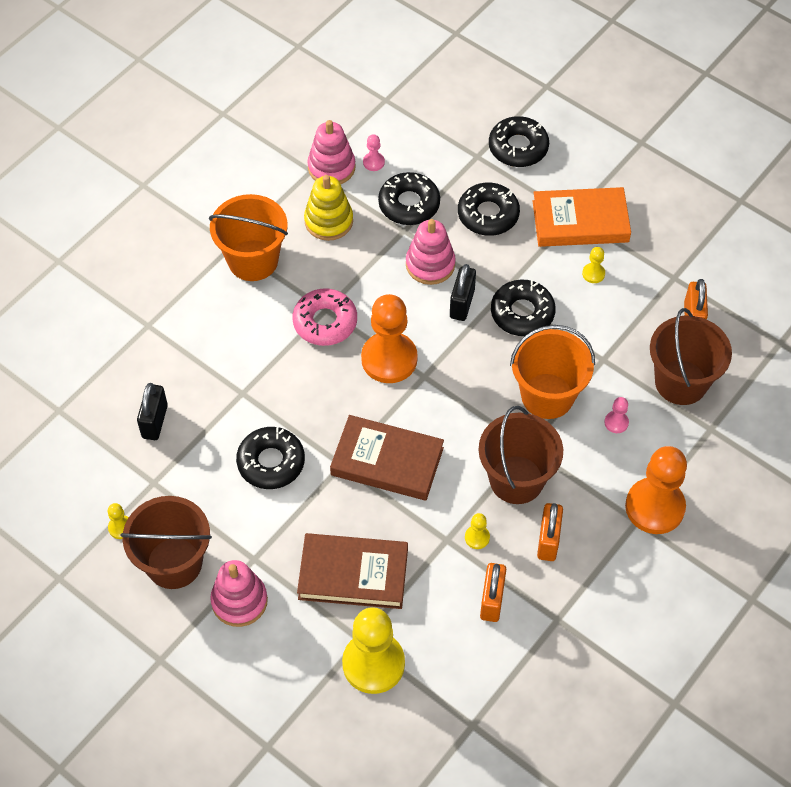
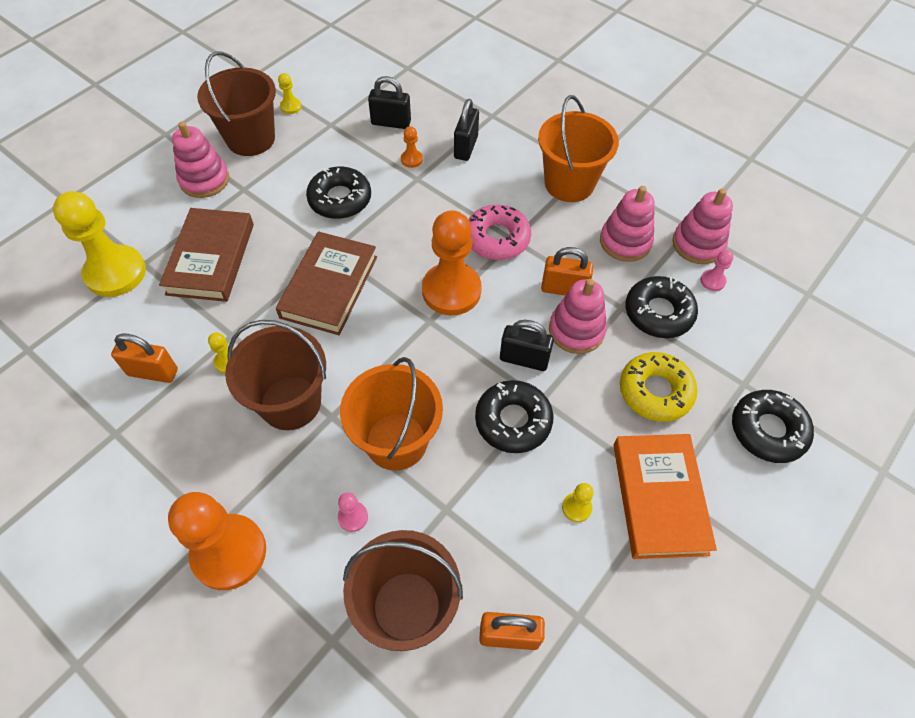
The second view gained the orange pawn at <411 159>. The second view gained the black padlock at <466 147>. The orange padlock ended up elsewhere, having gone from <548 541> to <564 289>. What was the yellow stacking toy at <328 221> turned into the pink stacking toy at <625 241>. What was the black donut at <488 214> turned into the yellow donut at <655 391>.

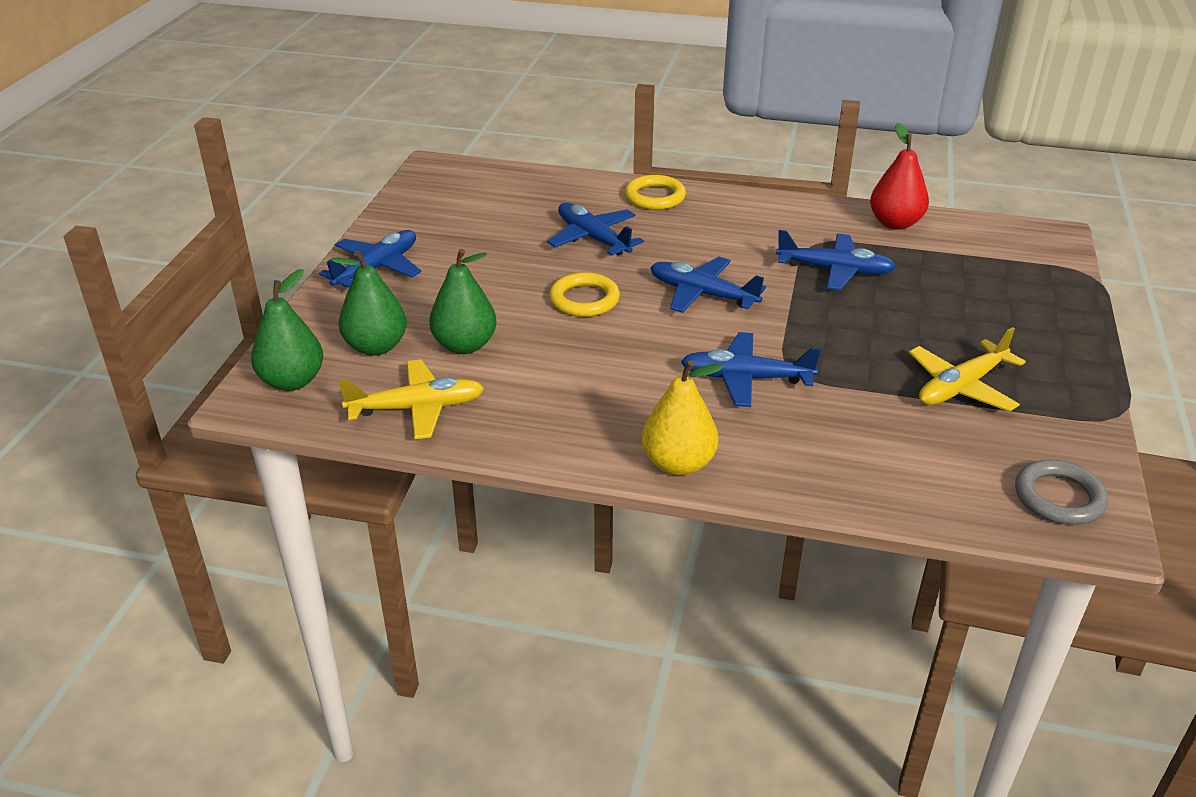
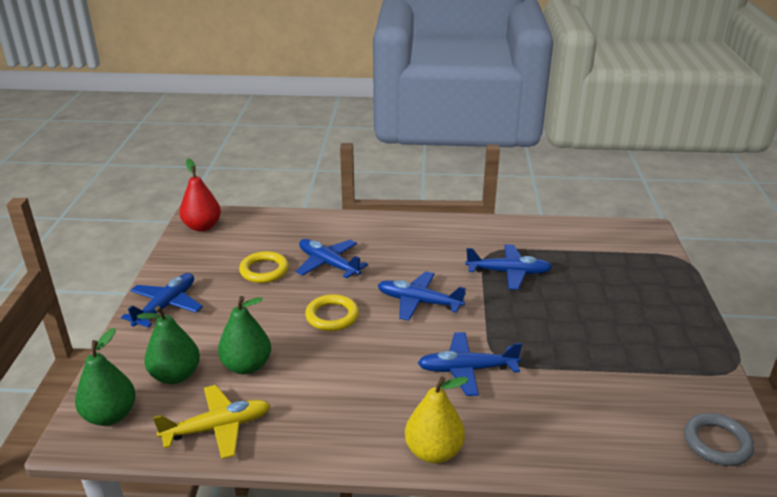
The second view lost the yellow plane at <961 387>. The yellow ring ended up elsewhere, having gone from <655 197> to <264 270>. The red pear ended up elsewhere, having gone from <895 223> to <202 227>.

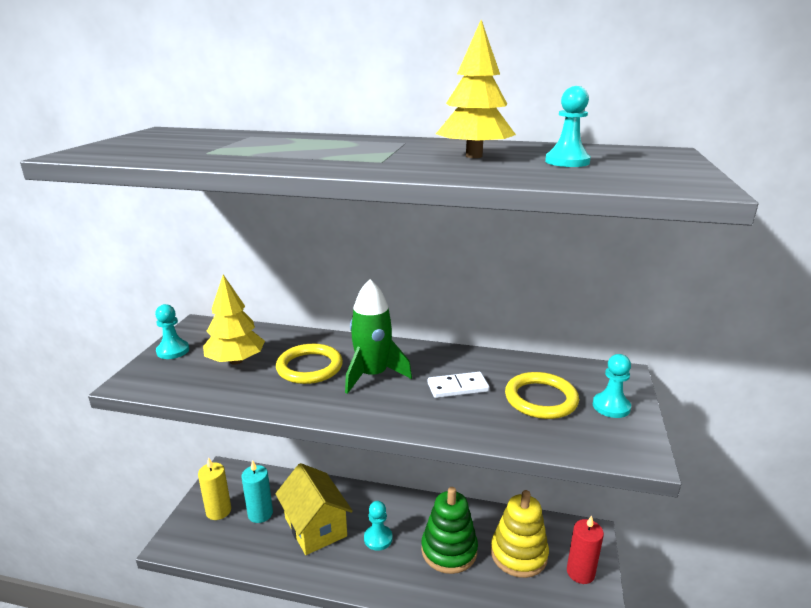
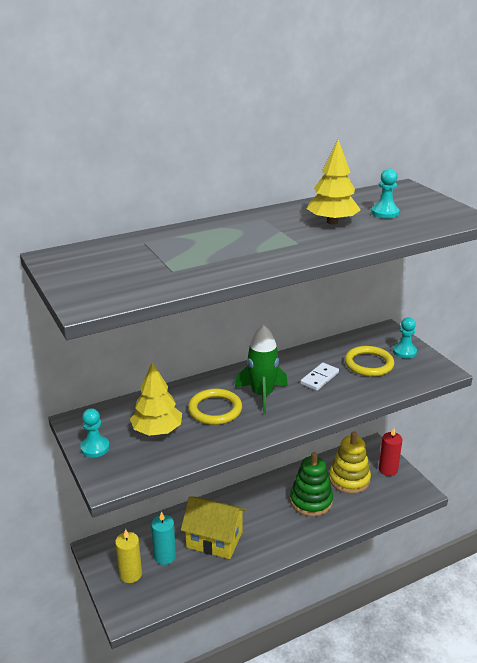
The second view lost the turquoise pawn at <378 538>.

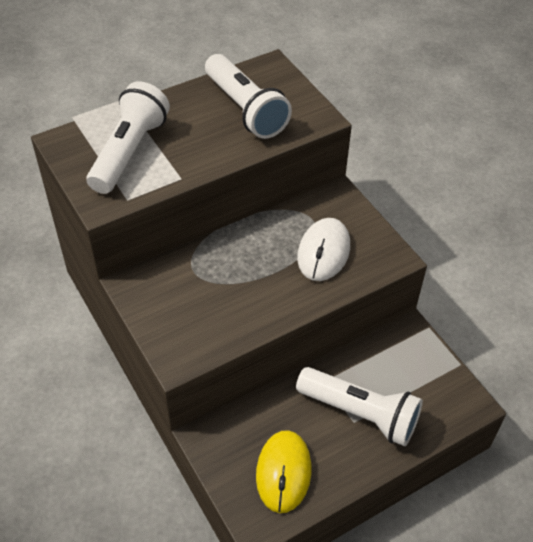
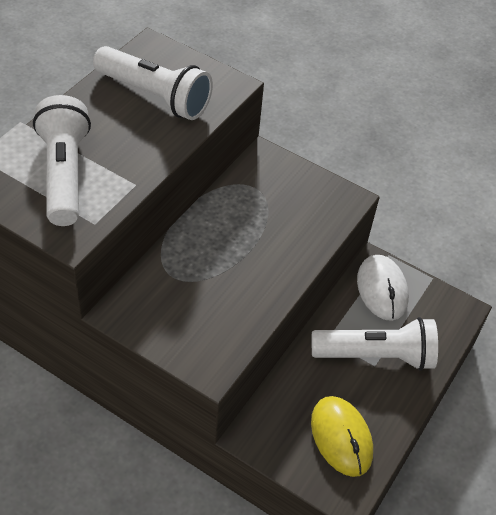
The white mouse ended up elsewhere, having gone from <323 252> to <382 289>.

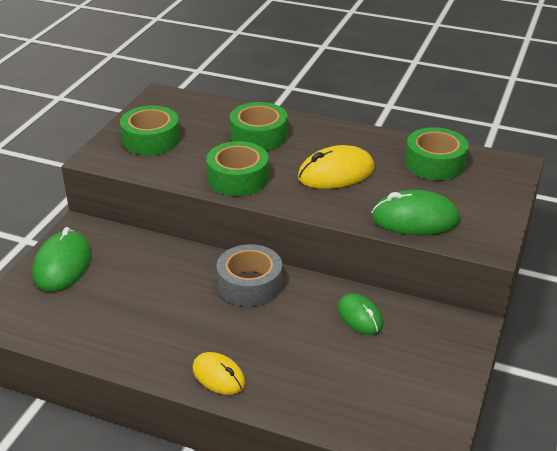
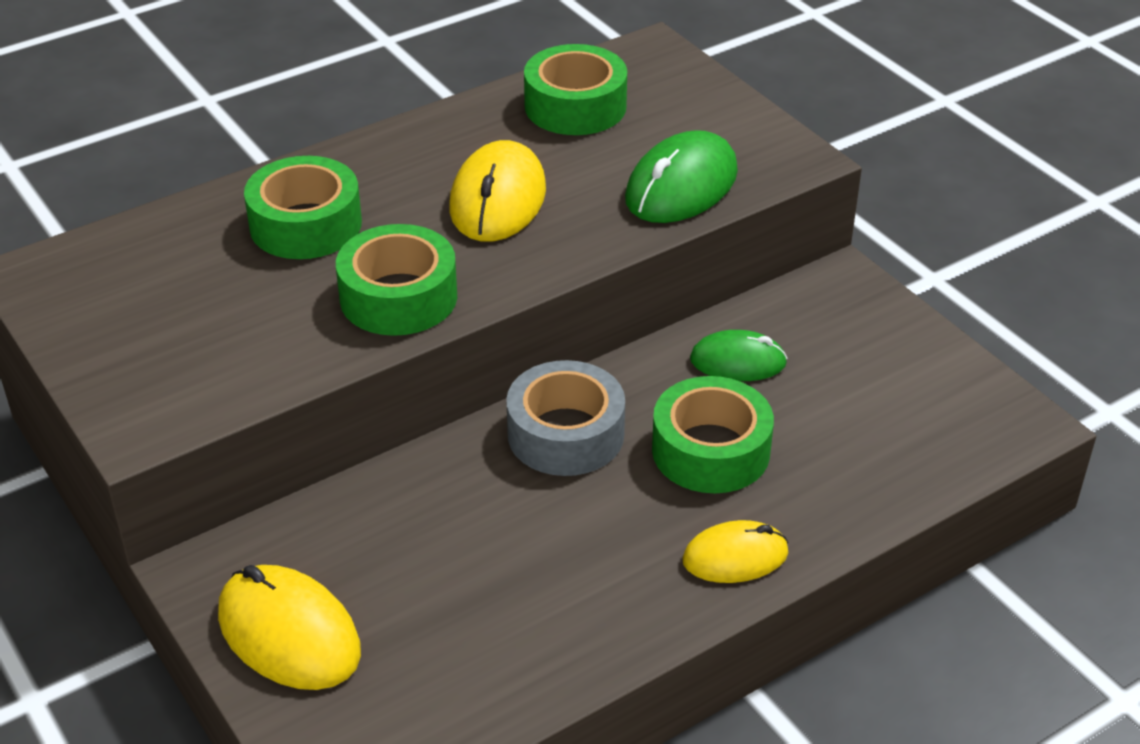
The green tape ended up elsewhere, having gone from <151 139> to <710 450>. What was the green mouse at <62 265> turned into the yellow mouse at <289 633>.

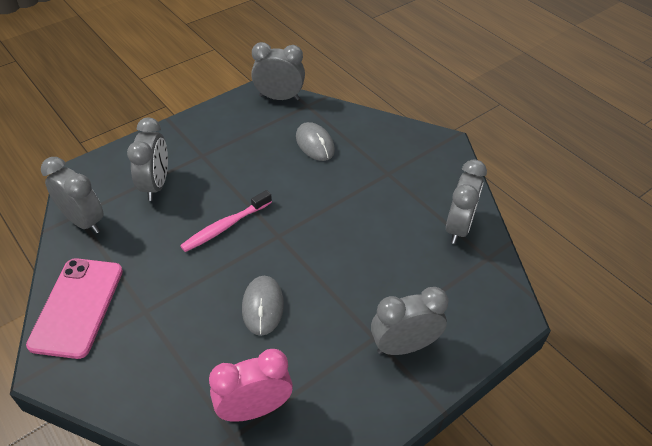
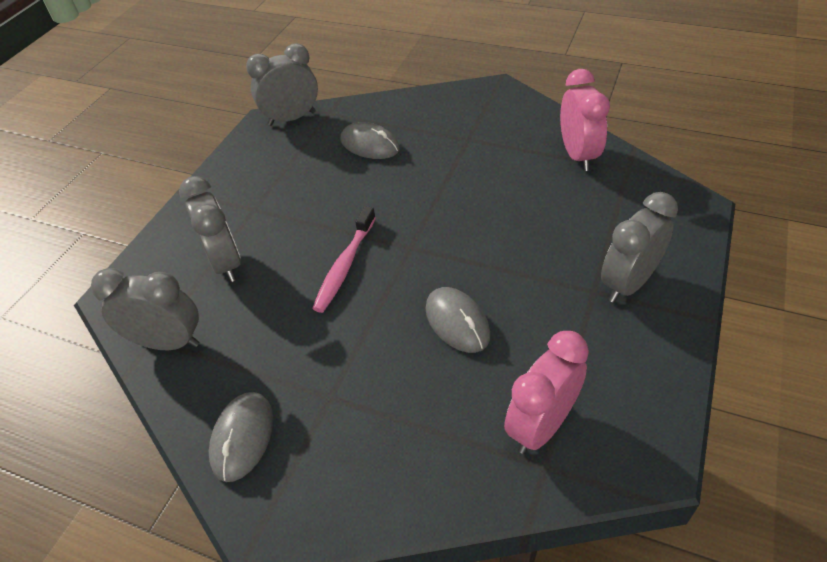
Where the pink phone stood at <77 307>, the grey mouse came to stand at <242 437>. What was the grey clock at <458 227> turned into the pink clock at <578 155>.

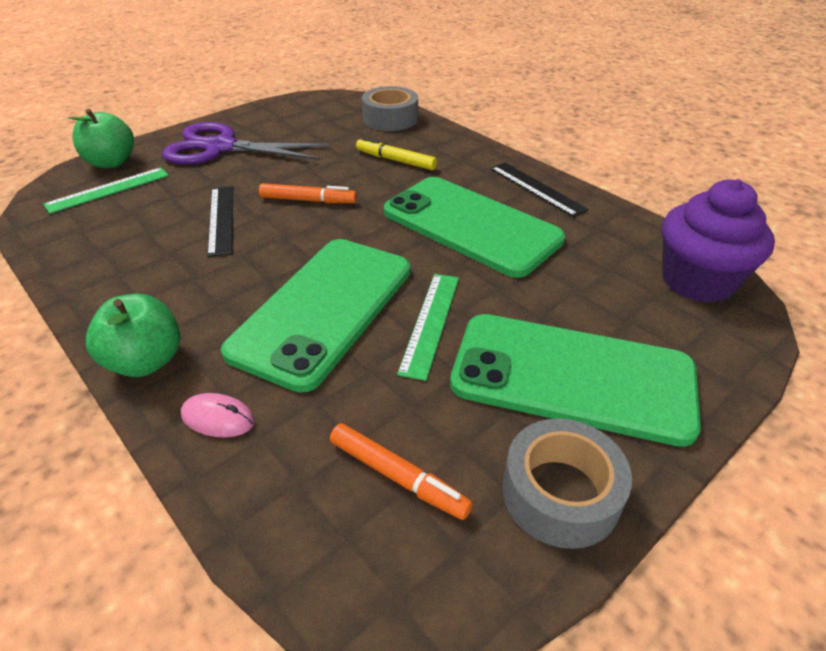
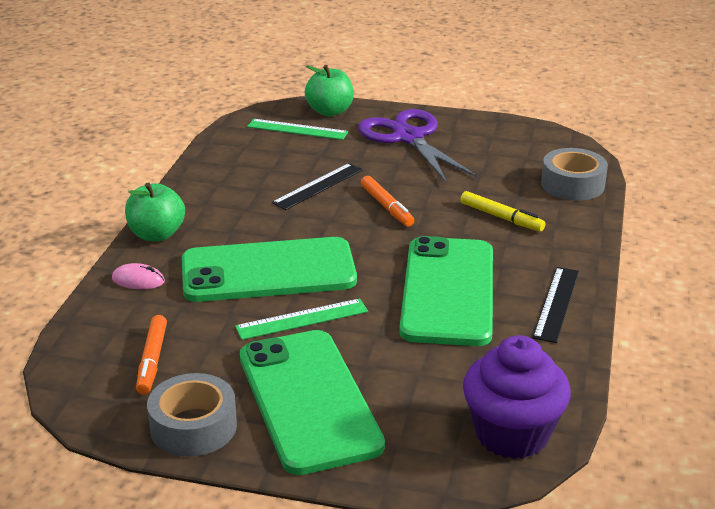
The pink mouse at <218 418> ended up facing another way, 60 degrees counterclockwise from before. The yellow marker at <395 160> ended up facing another way, 135 degrees clockwise from before.

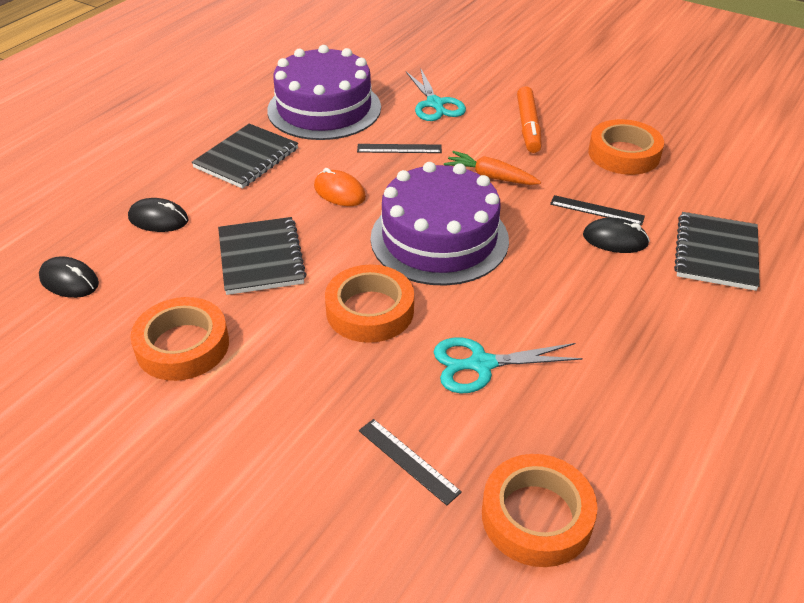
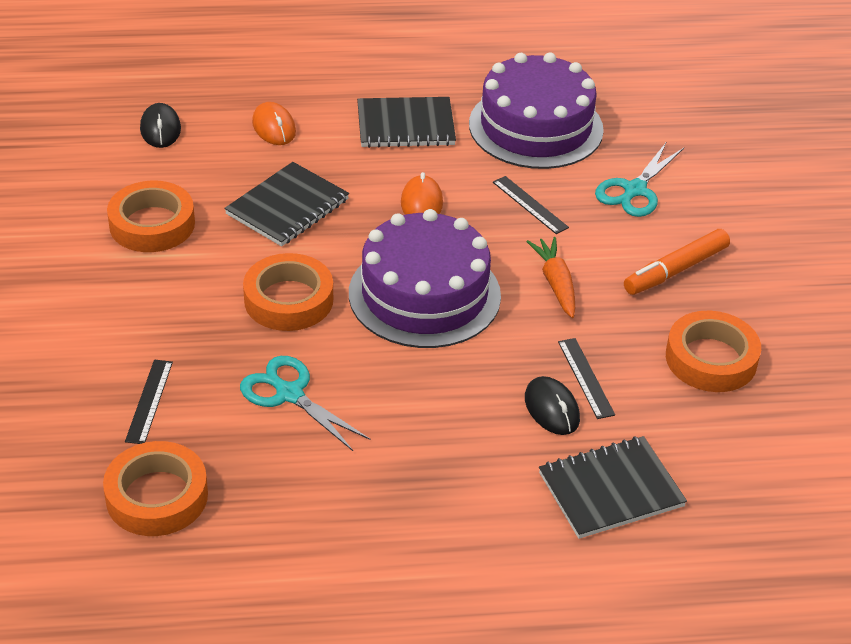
What was the black mouse at <158 219> turned into the orange mouse at <274 127>.

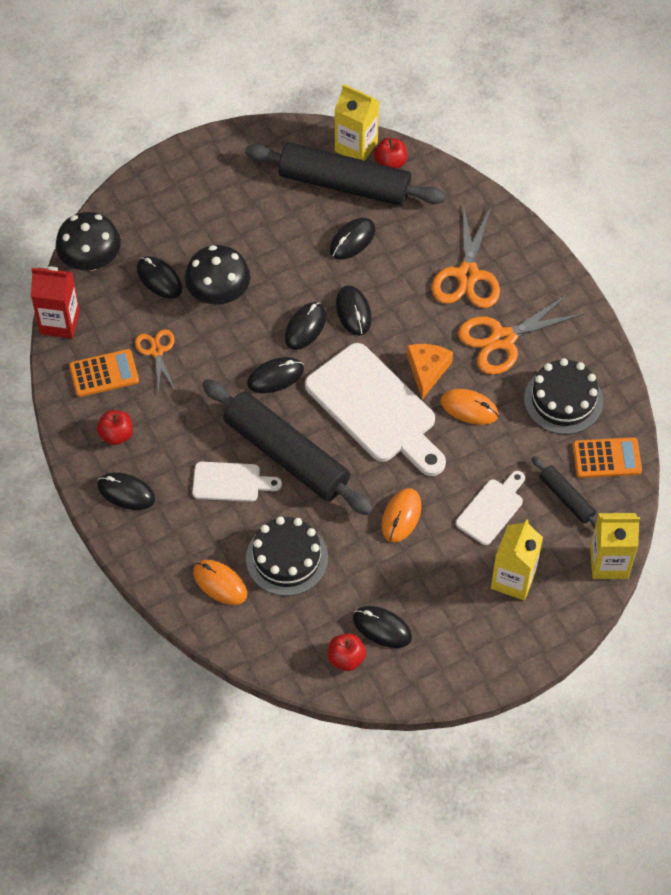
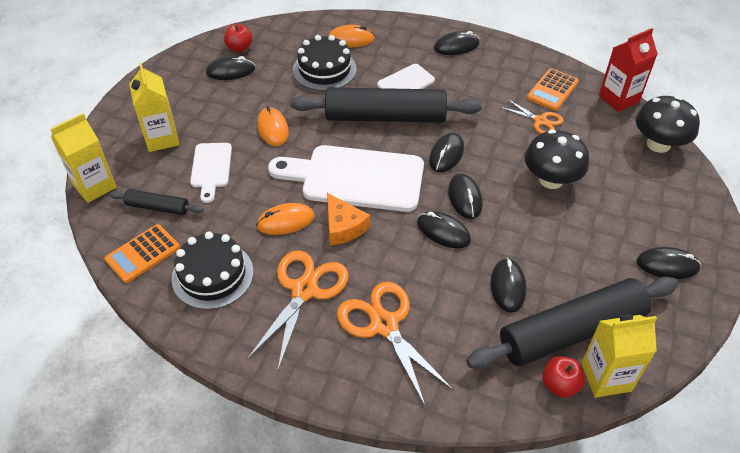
The second view lost the red apple at <116 435>. The black mouse ended up elsewhere, having gone from <159 279> to <667 265>.

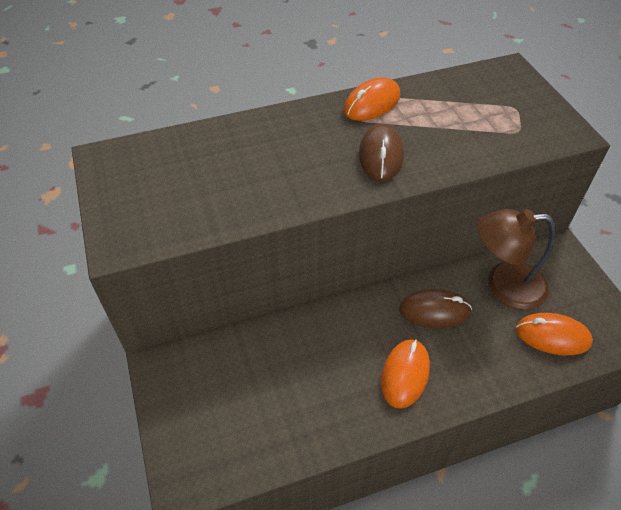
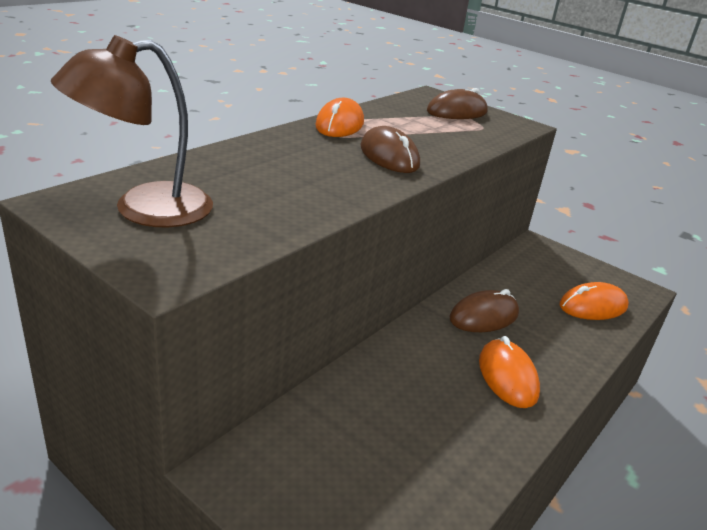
The second view gained the brown mouse at <457 112>. The brown lamp ended up elsewhere, having gone from <503 285> to <144 209>.

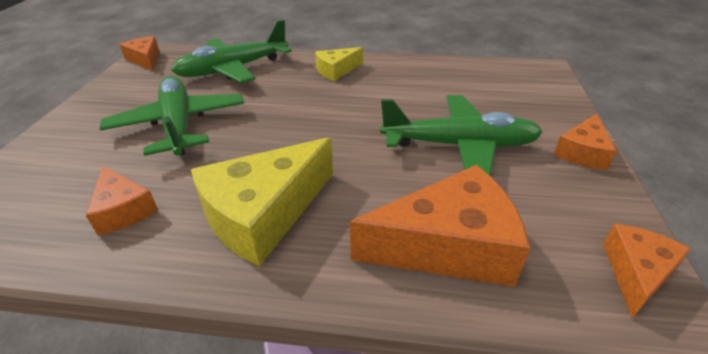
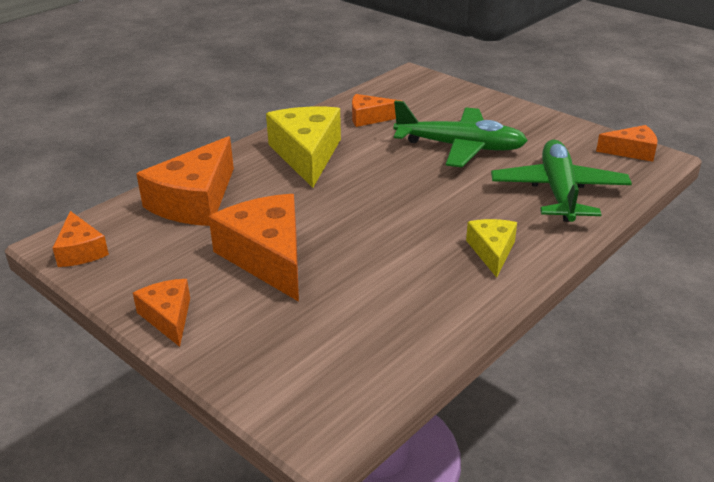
Where the green plane stood at <460 146>, the orange cheese came to stand at <267 257>.

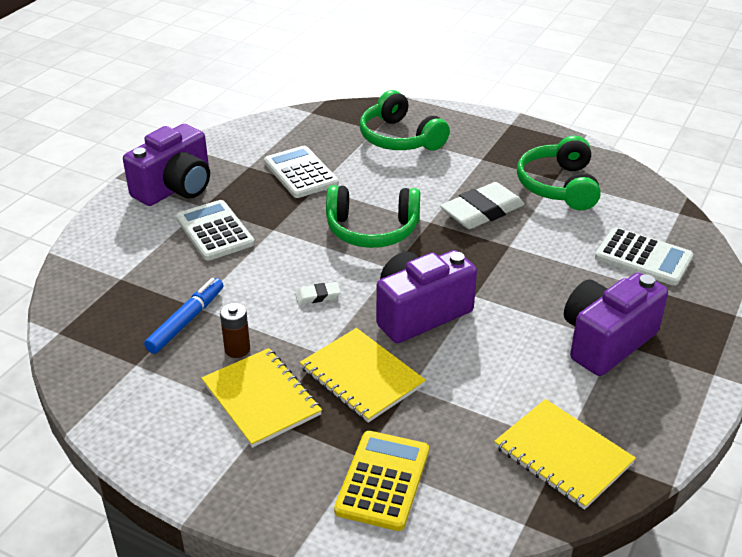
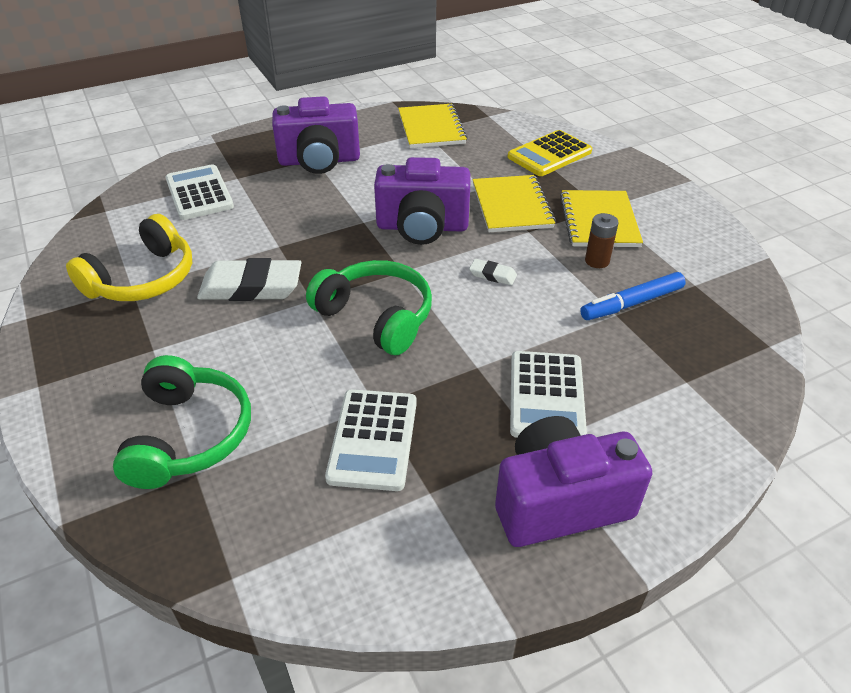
What was the green headphones at <558 186> turned into the yellow headphones at <143 279>.

